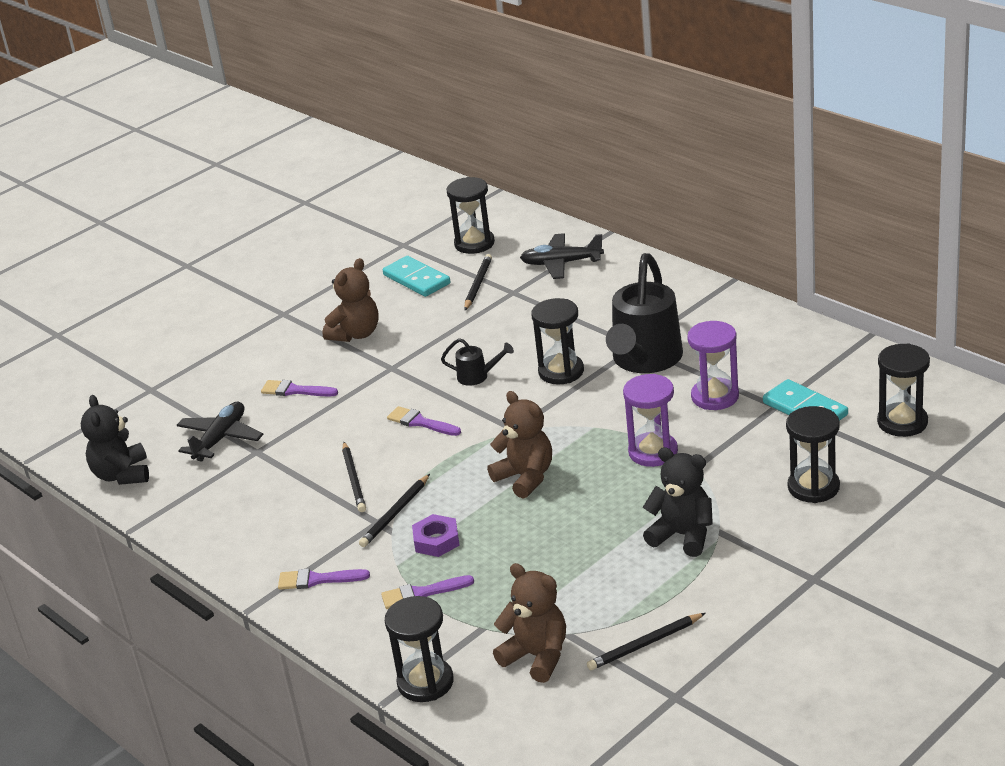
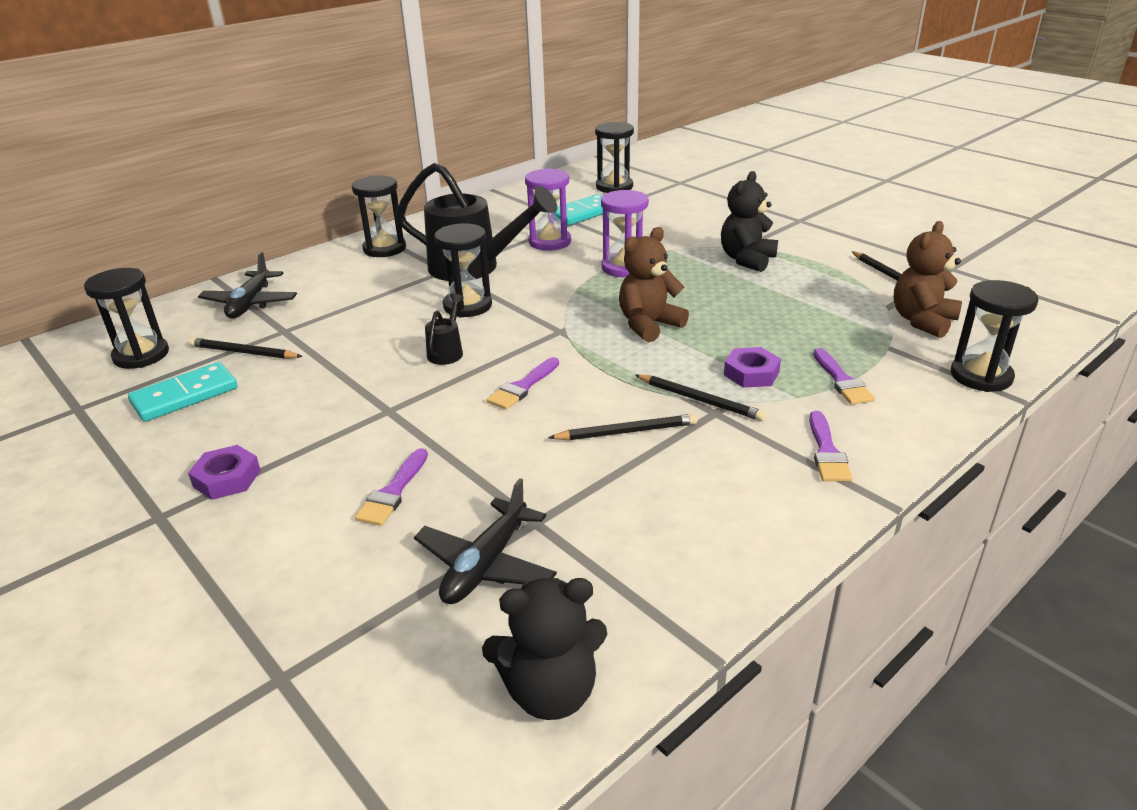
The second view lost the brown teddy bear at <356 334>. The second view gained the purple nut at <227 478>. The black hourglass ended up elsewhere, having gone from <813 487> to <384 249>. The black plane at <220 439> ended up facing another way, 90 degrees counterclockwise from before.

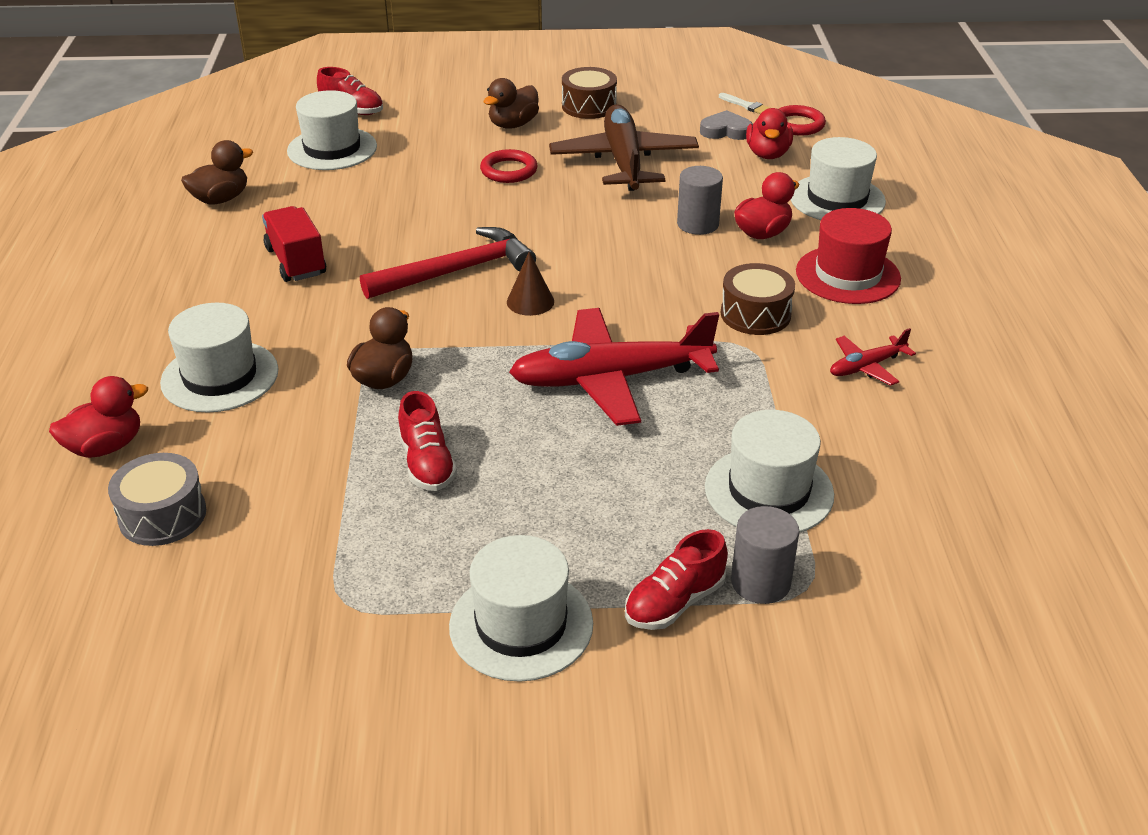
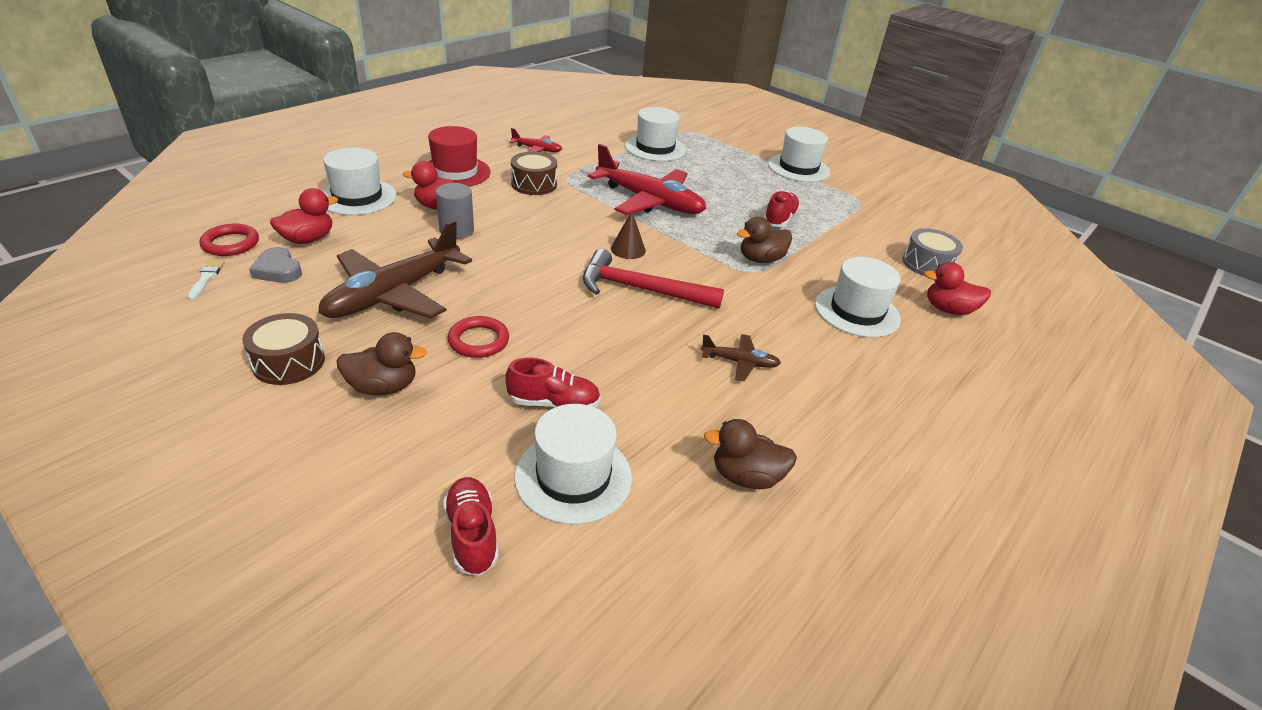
The second view lost the grey cylinder at <760 582>. The red shoe ended up elsewhere, having gone from <674 602> to <553 403>. Where the red truck stood at <296 262>, the brown plane came to stand at <739 362>.

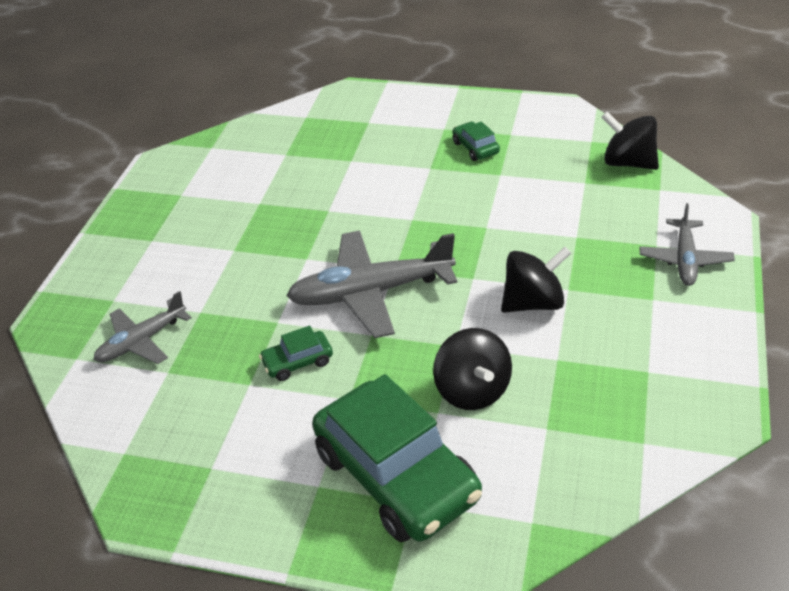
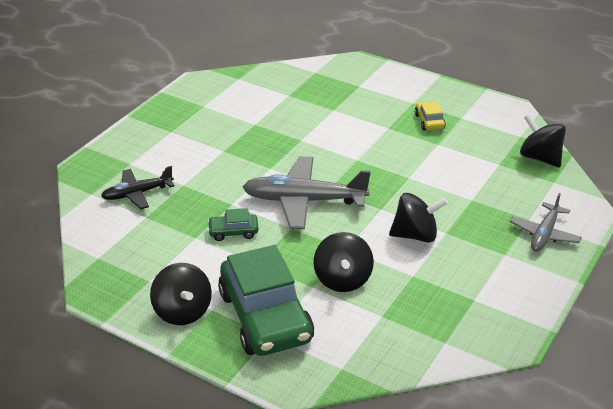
The second view gained the black spinning top at <183 311>. What was the grey plane at <142 341> turned into the black plane at <137 193>. What was the green car at <475 148> turned into the yellow car at <429 121>.

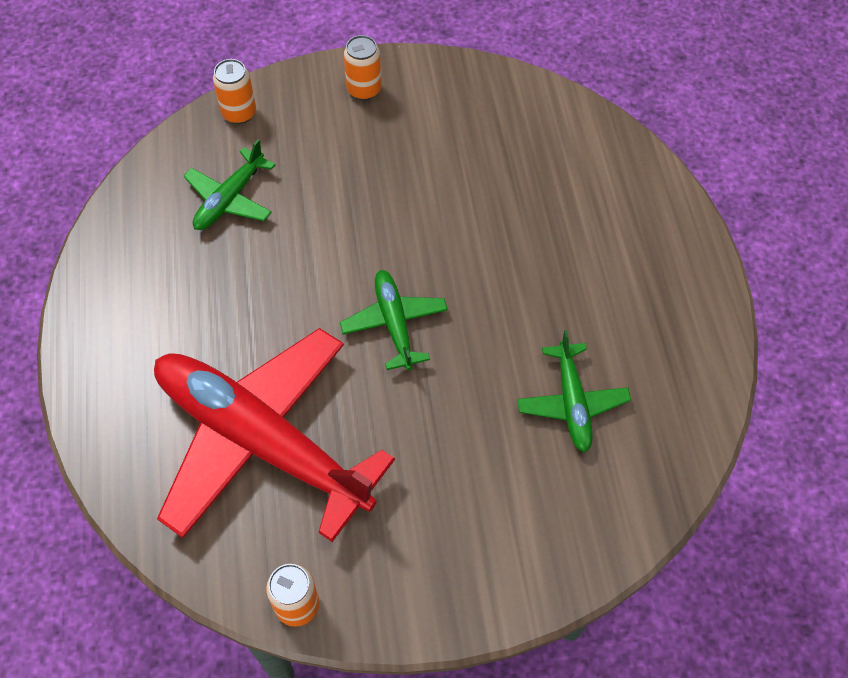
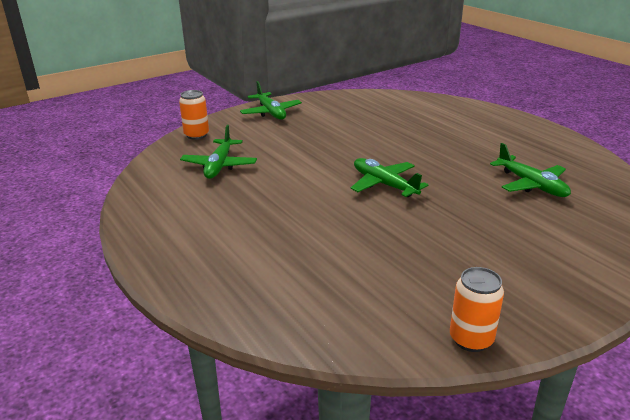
The second view lost the red plane at <261 441>. Where the orange can stood at <364 90>, the green plane came to stand at <271 112>.

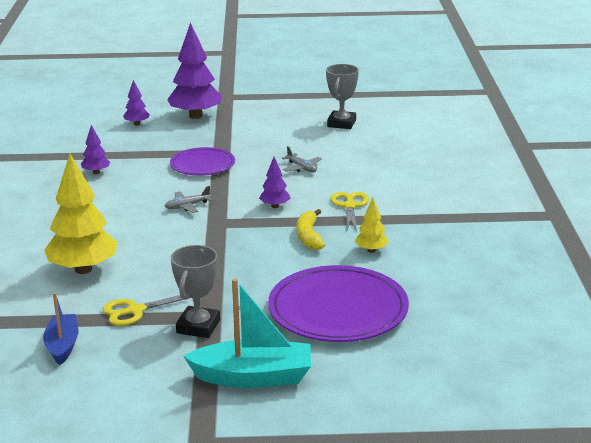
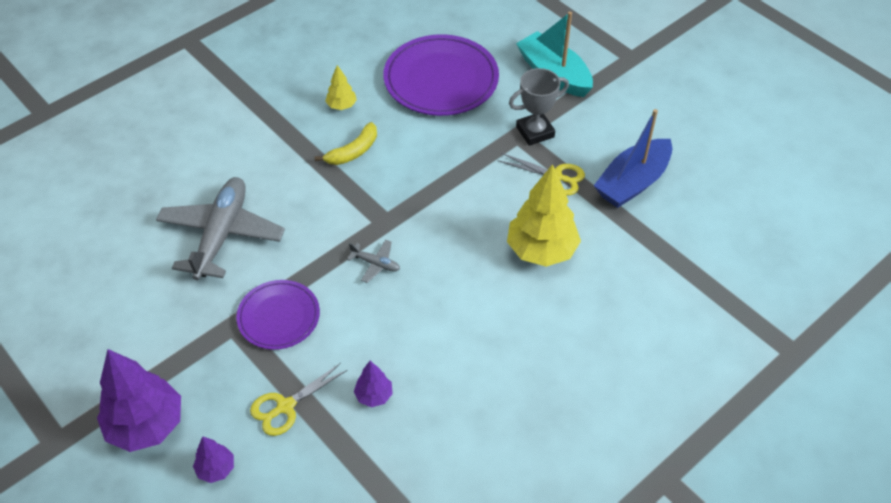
The second view lost the purple tree at <275 206>. The second view lost the grey trophy at <341 123>. The yellow scissors ended up elsewhere, having gone from <350 206> to <285 406>. The size of the blue boat at <62 345> changed by a factor of 1.62. The size of the grey plane at <302 168> changed by a factor of 2.37.

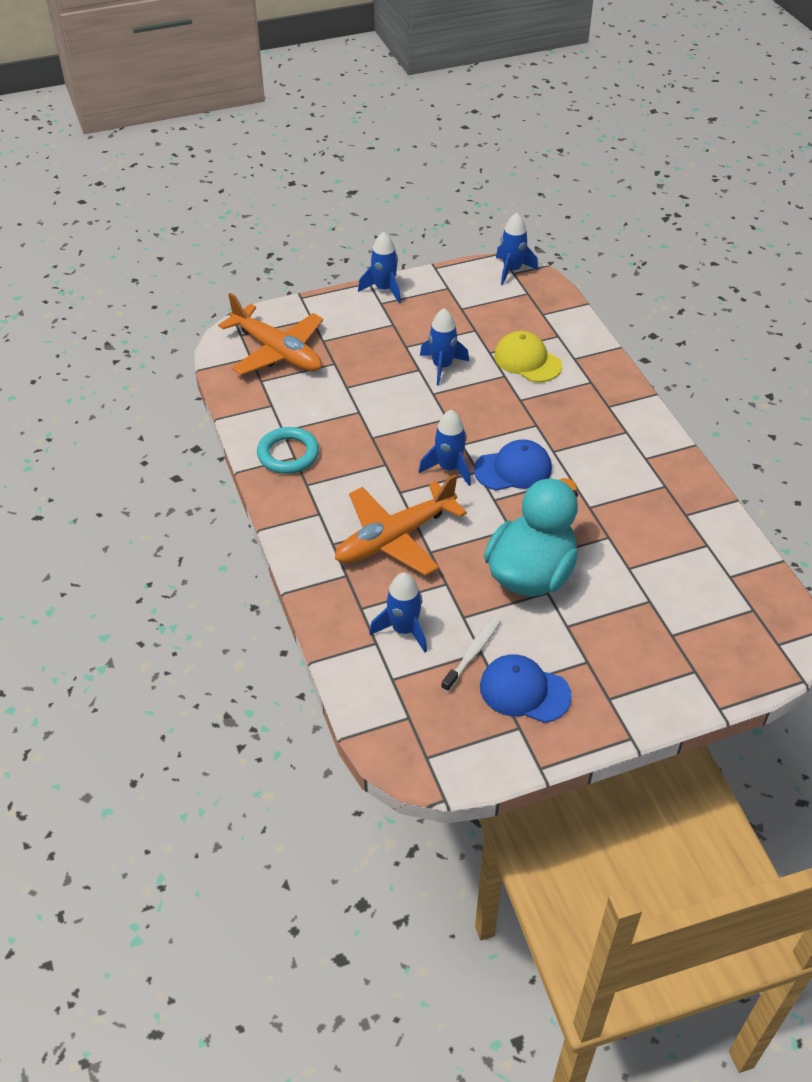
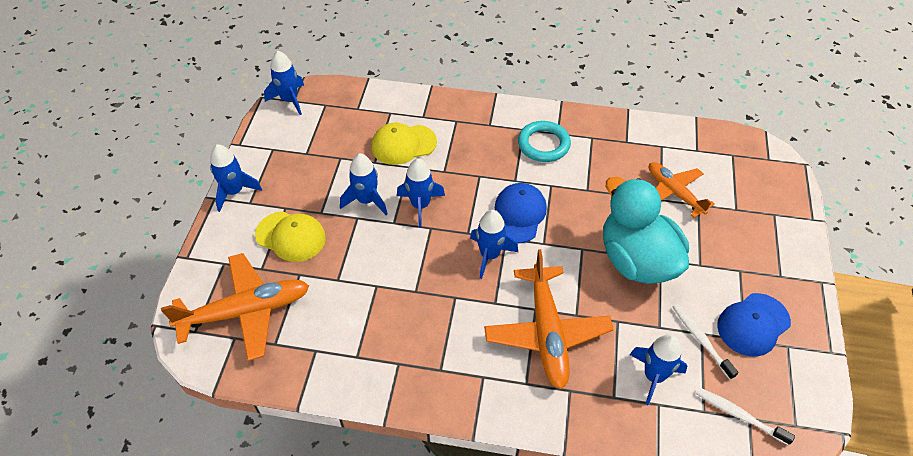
The second view gained the yellow cap at <291 236>. The second view gained the blue rocket at <420 205>. The second view gained the orange plane at <674 192>. The second view gained the white toothbrush at <739 415>. The turquoise ring ended up elsewhere, having gone from <288 454> to <543 144>.

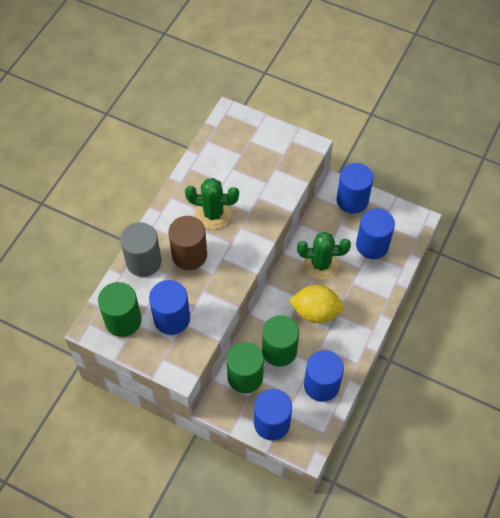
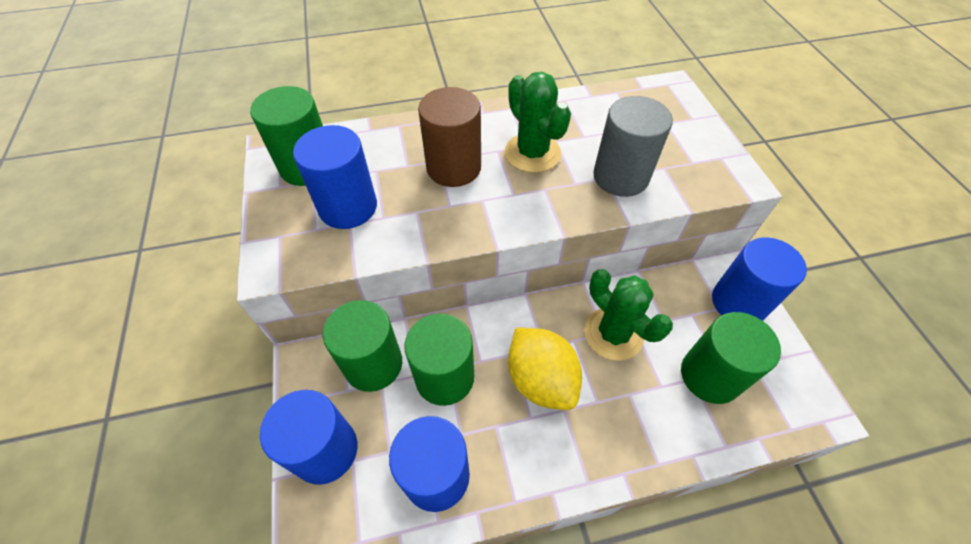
The grey cylinder ended up elsewhere, having gone from <143 261> to <620 177>. What was the blue cylinder at <372 245> turned into the green cylinder at <710 375>.

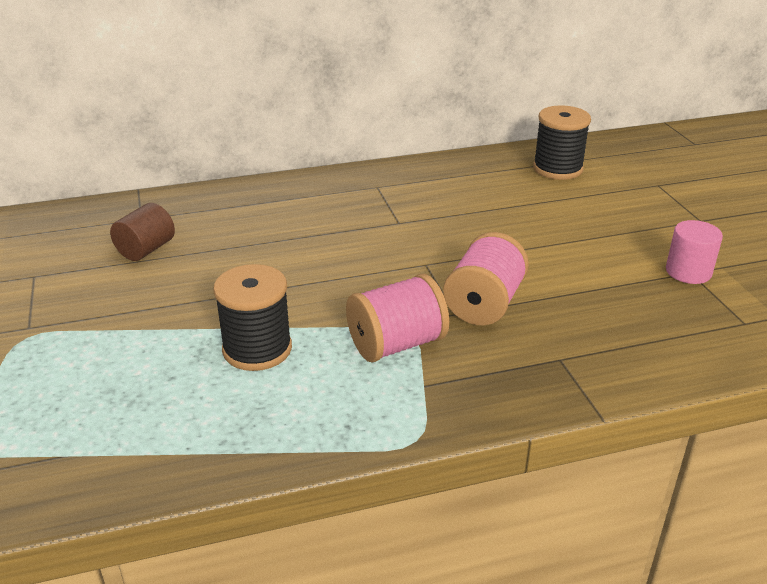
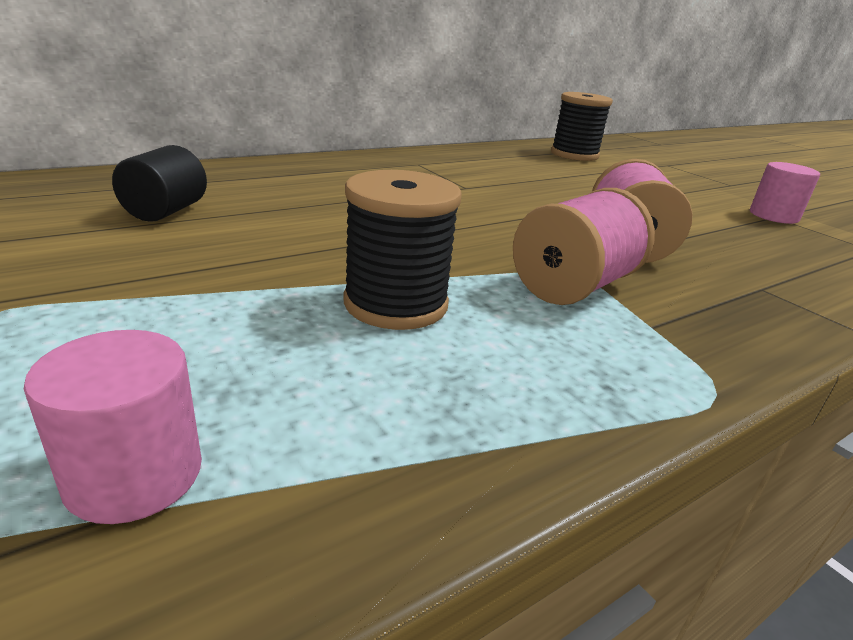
The second view gained the pink cylinder at <134 475>. What was the brown cylinder at <146 250> turned into the black cylinder at <166 211>.

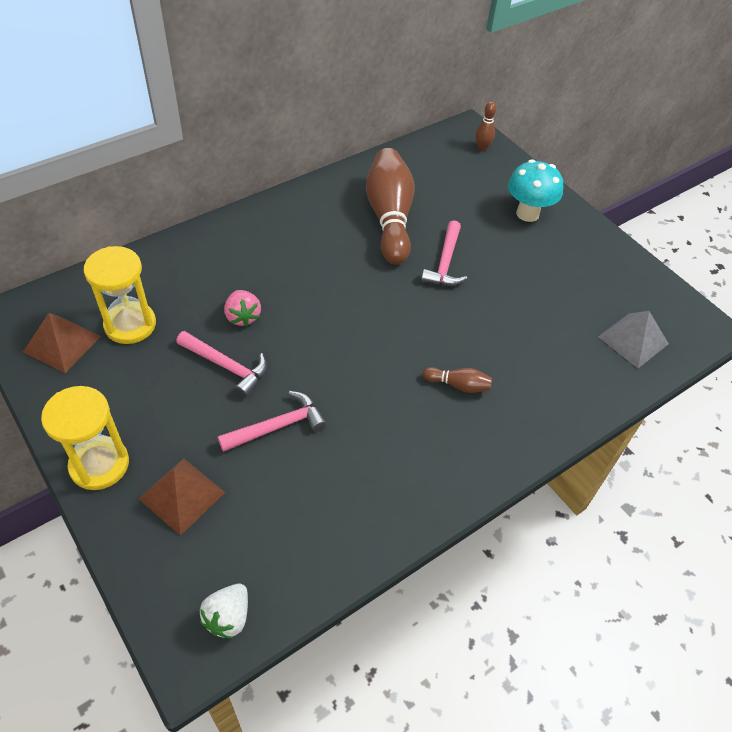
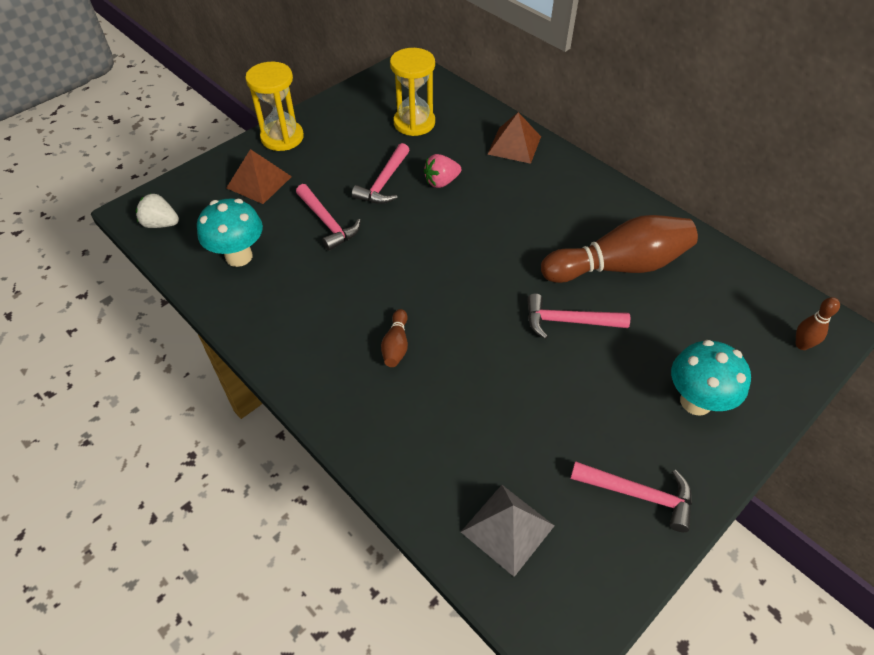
The second view gained the turquoise mushroom at <239 256>. The second view gained the pink hammer at <639 495>. The brown pyramid ended up elsewhere, having gone from <62 344> to <514 145>.

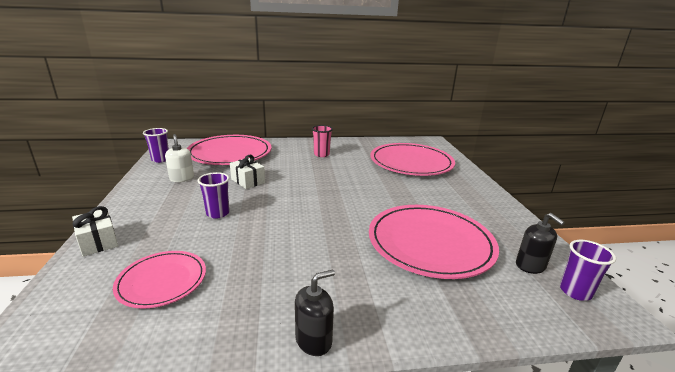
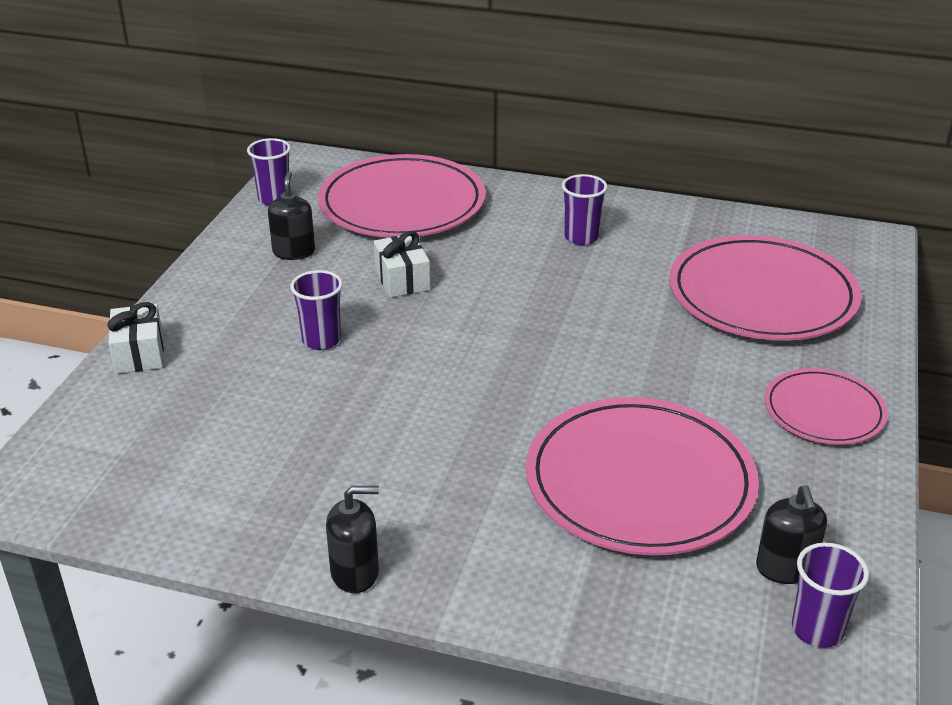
The pink plate ended up elsewhere, having gone from <162 281> to <824 411>. What was the white soap dispenser at <182 178> turned into the black soap dispenser at <294 252>. What was the pink cup at <321 154> turned into the purple cup at <581 237>.

